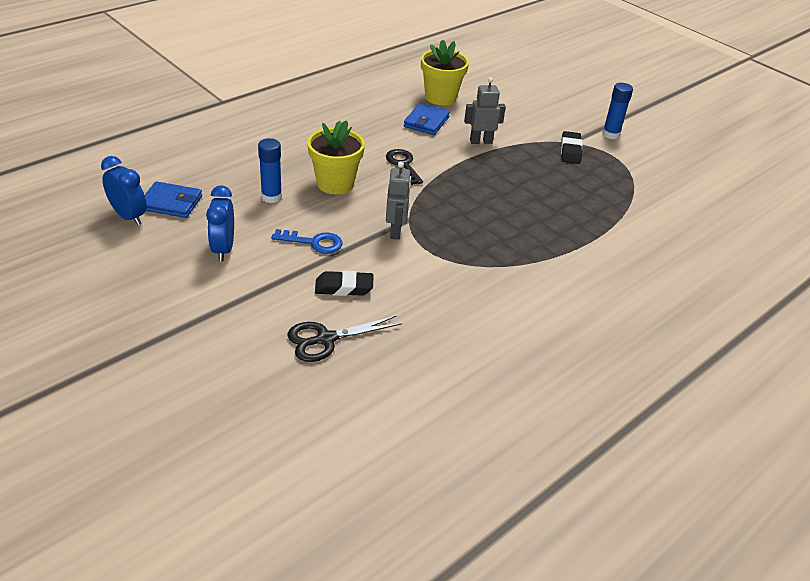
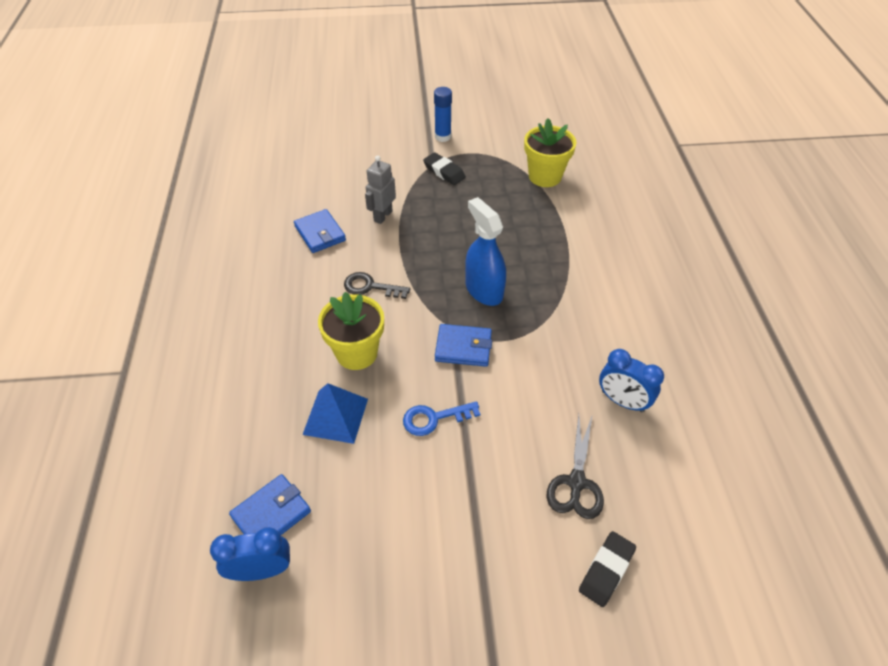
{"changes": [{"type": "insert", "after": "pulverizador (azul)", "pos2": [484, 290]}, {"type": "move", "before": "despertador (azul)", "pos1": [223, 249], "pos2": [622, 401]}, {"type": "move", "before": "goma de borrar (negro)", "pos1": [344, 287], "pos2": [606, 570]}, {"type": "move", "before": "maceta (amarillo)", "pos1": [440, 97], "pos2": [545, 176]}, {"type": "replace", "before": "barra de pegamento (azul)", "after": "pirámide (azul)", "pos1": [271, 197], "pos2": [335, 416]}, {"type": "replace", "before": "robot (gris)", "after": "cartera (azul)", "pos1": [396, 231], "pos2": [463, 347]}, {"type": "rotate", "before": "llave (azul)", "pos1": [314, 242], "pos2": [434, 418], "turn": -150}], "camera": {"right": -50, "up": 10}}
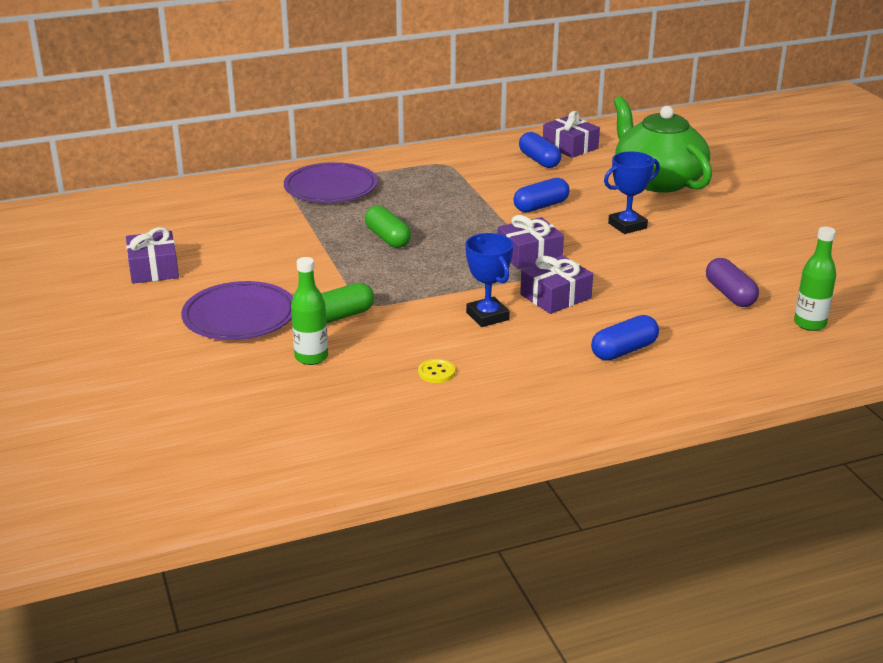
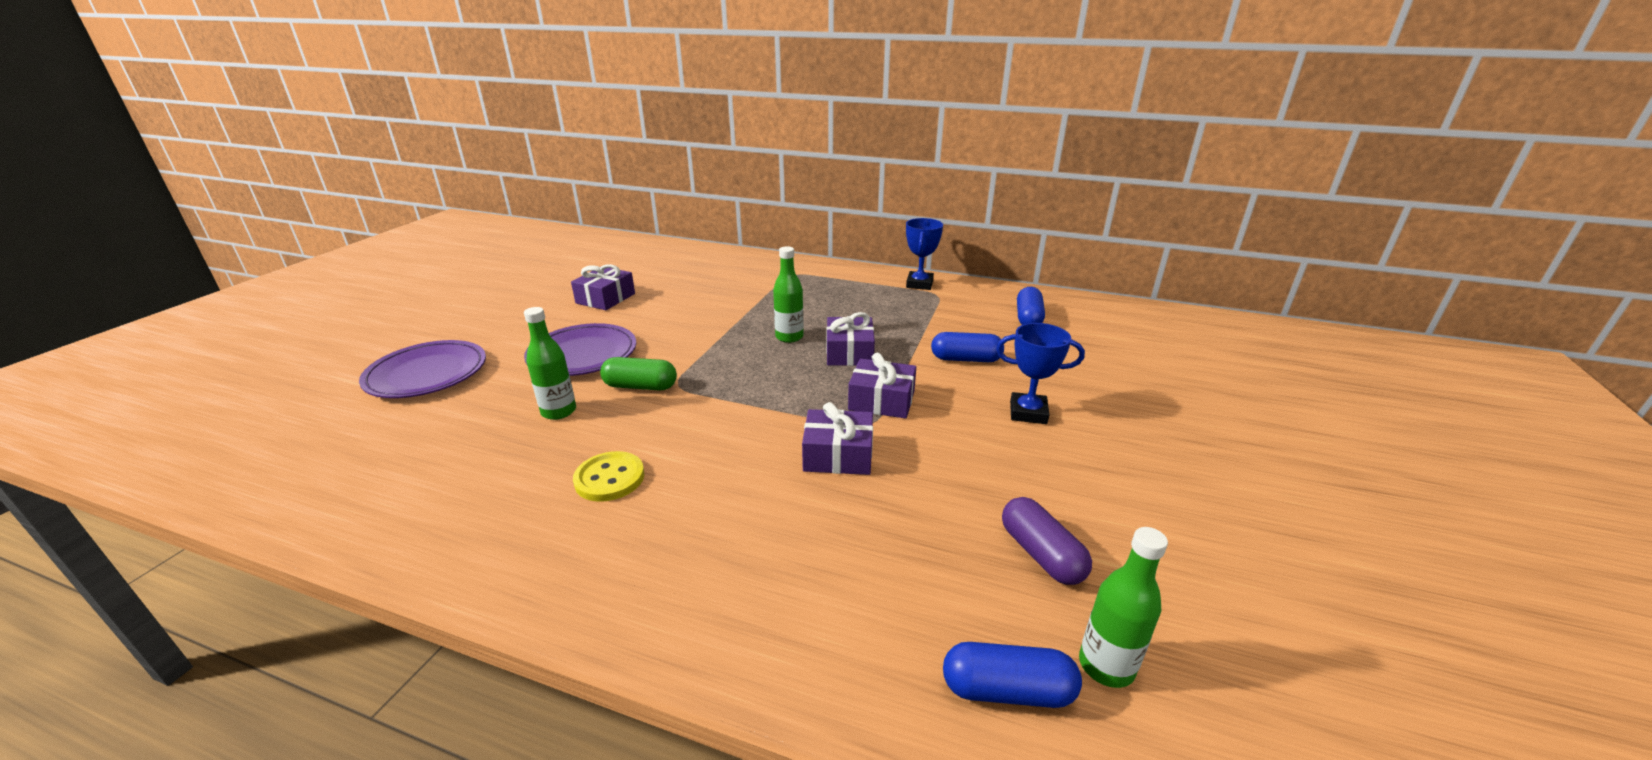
{"changes": [{"type": "delete", "before": "tetera (verde)", "pos1": [657, 180]}, {"type": "move", "before": "plato (morado)", "pos1": [331, 188], "pos2": [427, 374]}, {"type": "move", "before": "trofeo (azul)", "pos1": [487, 316], "pos2": [919, 284]}, {"type": "move", "before": "regalo (morado)", "pos1": [570, 146], "pos2": [849, 352]}, {"type": "move", "before": "cápsula (azul)", "pos1": [624, 350], "pos2": [1007, 690]}, {"type": "replace", "before": "cápsula (verde)", "after": "botella (verde)", "pos1": [387, 238], "pos2": [789, 337]}, {"type": "rotate", "before": "cápsula (morado)", "pos1": [730, 294], "pos2": [1041, 554], "turn": -45}, {"type": "resize", "before": "botón (amarillo)", "pos1": [436, 372], "pos2": [609, 478], "scale": 1.59}], "camera": {"right": 40, "up": 0}}
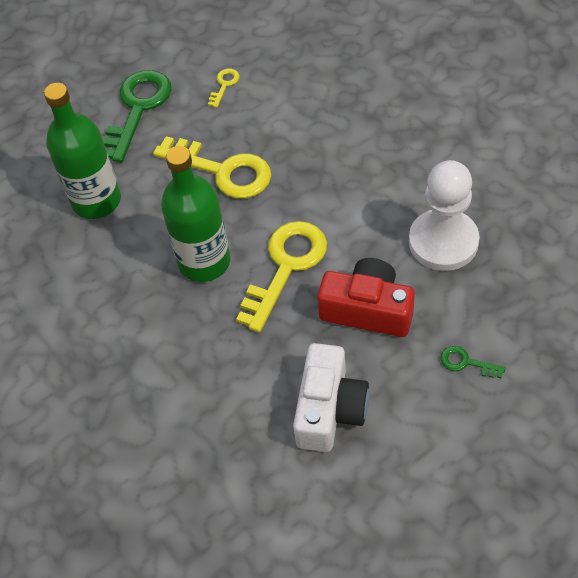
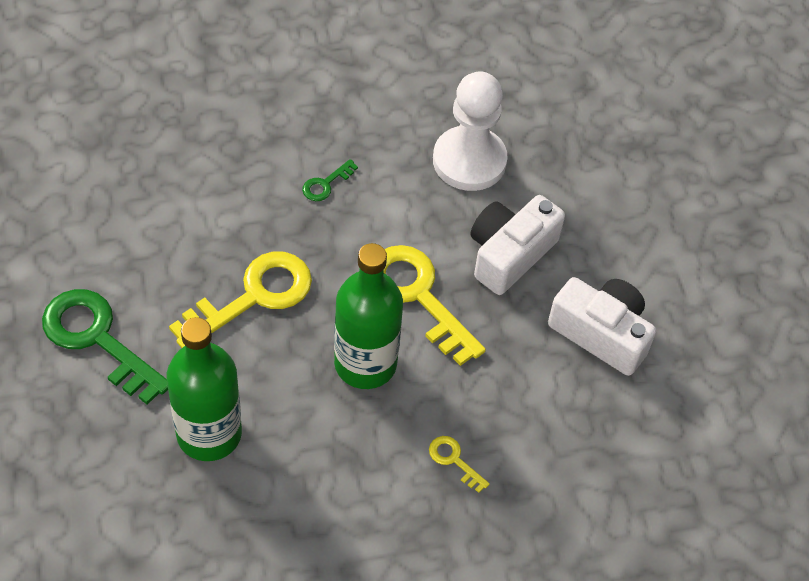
{"changes": [{"type": "move", "before": "llave (amarillo)", "pos1": [224, 85], "pos2": [454, 460]}, {"type": "move", "before": "llave (verde)", "pos1": [466, 363], "pos2": [326, 184]}, {"type": "recolor", "before": "cámara (rojo)", "after": "cámara (blanco)", "pos1": [367, 310], "pos2": [509, 254]}], "camera": {"right": -75, "up": 0}}
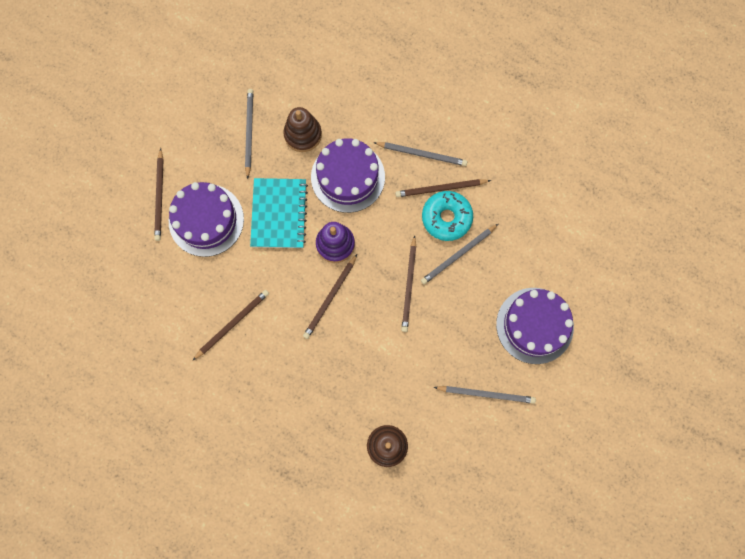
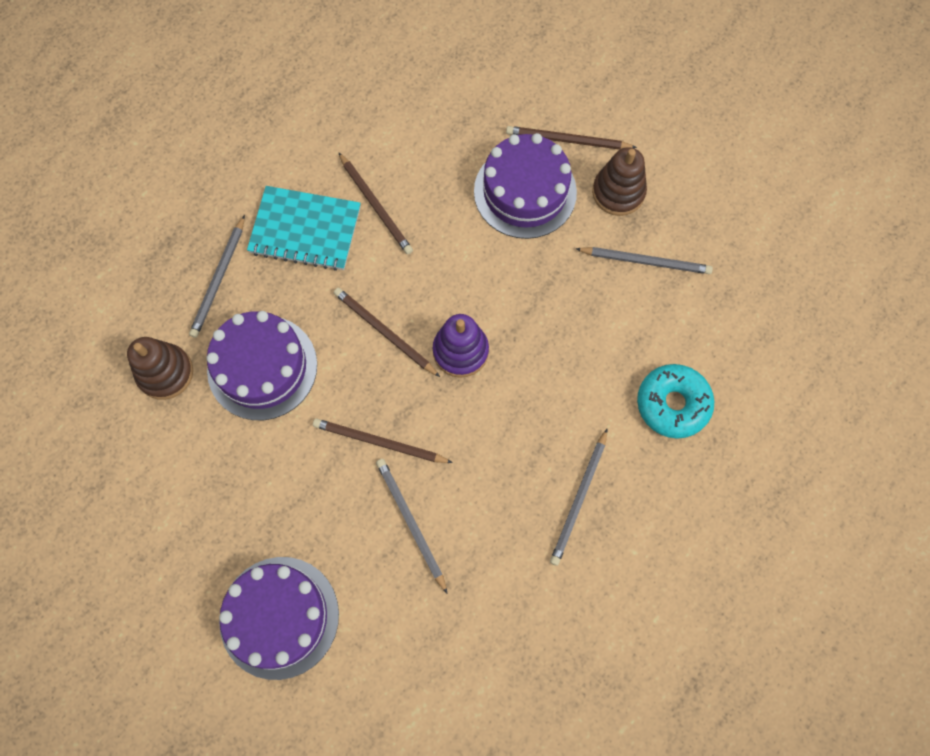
{"changes": [{"type": "delete", "before": "lápiz (marrón)", "pos1": [440, 189]}, {"type": "move", "before": "cuaderno (turquesa)", "pos1": [279, 214], "pos2": [305, 230]}, {"type": "move", "before": "juguete apilable (marrón)", "pos1": [303, 134], "pos2": [618, 192]}, {"type": "move", "before": "tarta (morado)", "pos1": [348, 177], "pos2": [262, 367]}, {"type": "move", "before": "rosquilla (turquesa)", "pos1": [446, 218], "pos2": [672, 404]}, {"type": "move", "before": "lápiz (gris)", "pos1": [486, 394], "pos2": [219, 279]}], "camera": {"right": 100, "up": -5}}
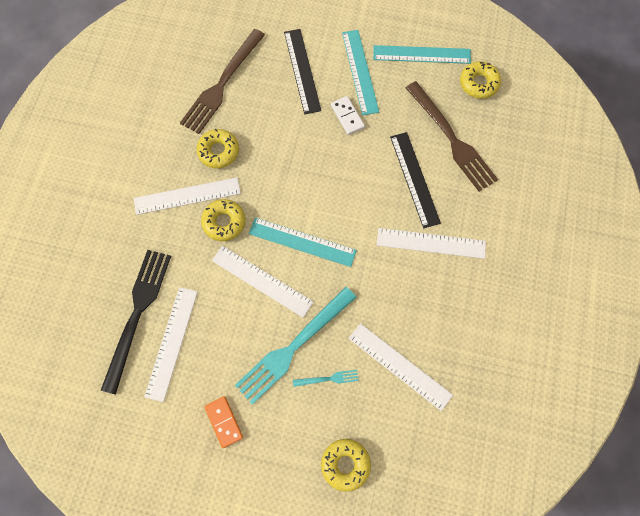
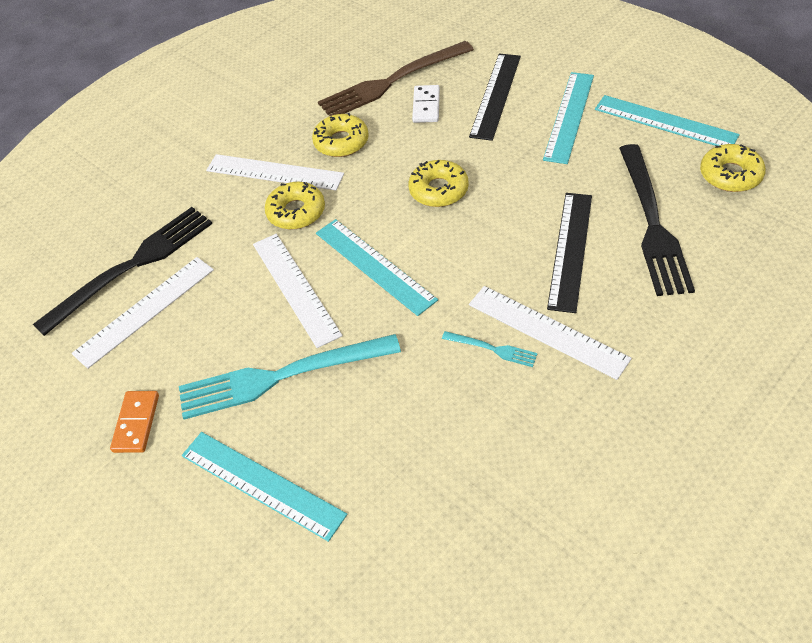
{"changes": [{"type": "delete", "before": "regla (blanco)", "pos1": [399, 366]}, {"type": "insert", "after": "regla (turquesa)", "pos2": [261, 484]}, {"type": "move", "before": "tenedor (turquesa)", "pos1": [328, 379], "pos2": [493, 349]}, {"type": "move", "before": "rosquilla (amarillo)", "pos1": [345, 464], "pos2": [438, 190]}, {"type": "move", "before": "ficha de dominó (blanco)", "pos1": [347, 116], "pos2": [426, 106]}, {"type": "recolor", "before": "tenedor (marrón)", "after": "tenedor (negro)", "pos1": [452, 139], "pos2": [652, 223]}], "camera": {"right": 35, "up": -20}}
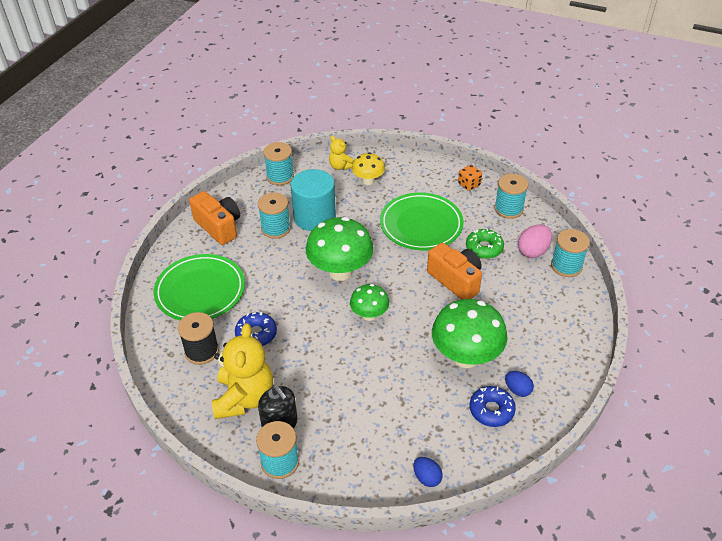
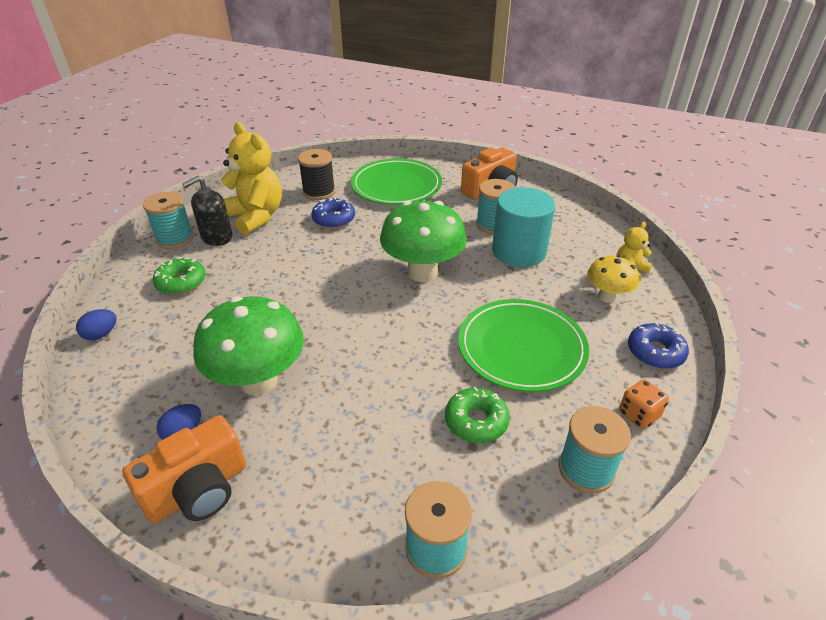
{"changes": [{"type": "delete", "before": "carrete (turquesa)", "pos1": [280, 176]}, {"type": "delete", "before": "seta (verde)", "pos1": [369, 315]}, {"type": "delete", "before": "huevo (rosa)", "pos1": [533, 251]}, {"type": "insert", "after": "rosquilla (verde)", "pos2": [181, 282]}, {"type": "move", "before": "cámara (naranja)", "pos1": [456, 280], "pos2": [198, 490]}, {"type": "move", "before": "rosquilla (azul)", "pos1": [491, 410], "pos2": [655, 352]}, {"type": "rotate", "before": "osito (amarillo)", "pos1": [244, 398], "pos2": [256, 217], "turn": -135}], "camera": {"right": 90, "up": -5}}
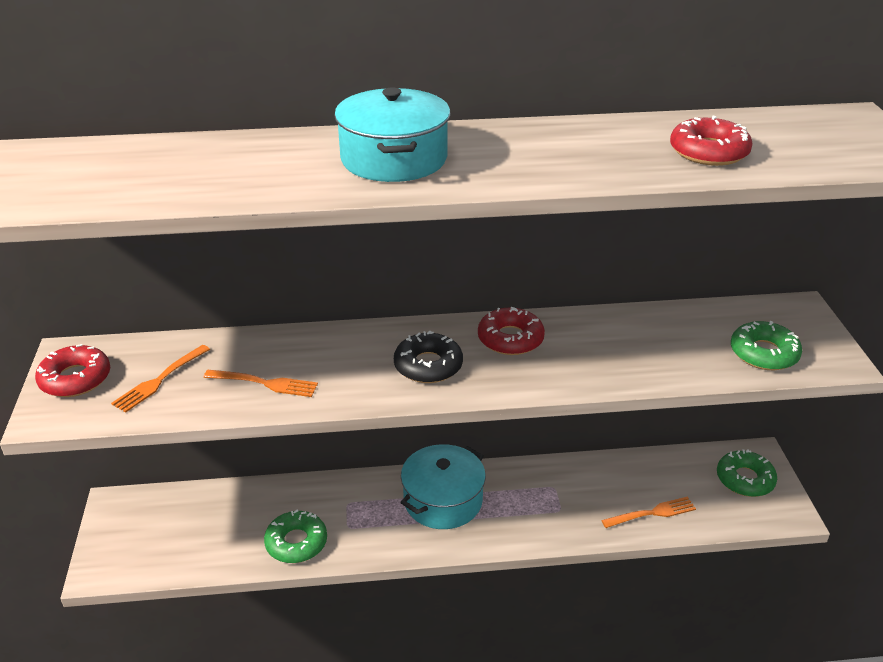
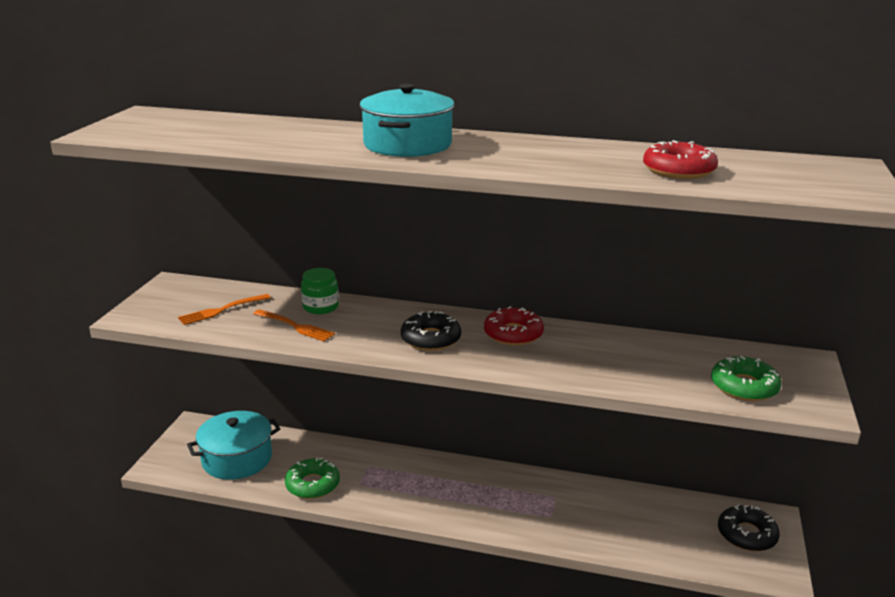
{"changes": [{"type": "delete", "before": "rosquilla (rojo)", "pos1": [75, 379]}, {"type": "delete", "before": "tenedor (naranja)", "pos1": [652, 513]}, {"type": "insert", "after": "tarro (verde)", "pos2": [320, 307]}, {"type": "move", "before": "olla (turquesa)", "pos1": [443, 500], "pos2": [237, 459]}, {"type": "recolor", "before": "rosquilla (verde)", "after": "rosquilla (negro)", "pos1": [745, 479], "pos2": [747, 535]}], "camera": {"right": 20, "up": -10}}
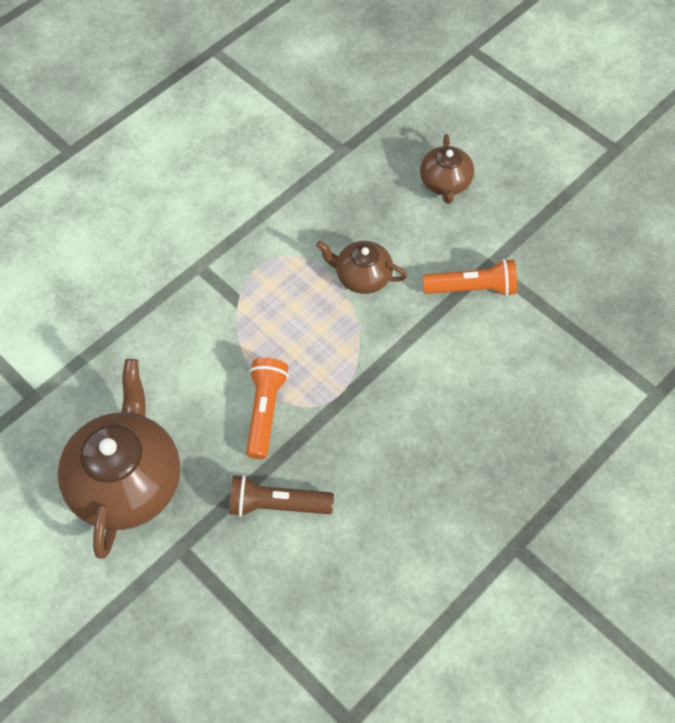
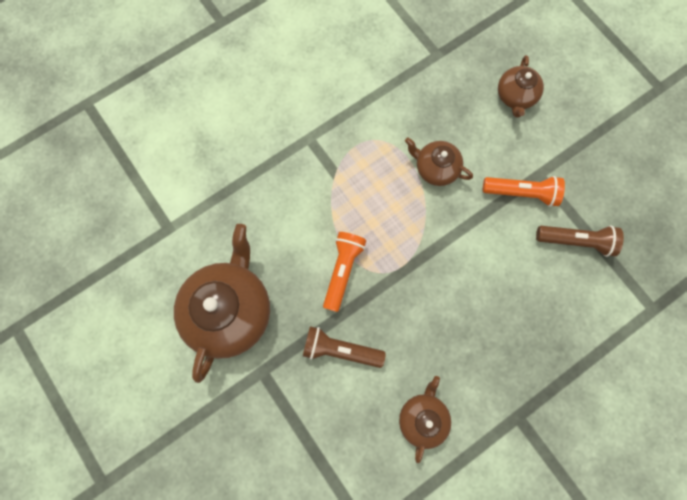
{"changes": [{"type": "insert", "after": "tetera (marrón)", "pos2": [422, 417]}, {"type": "insert", "after": "lámpara de mano (marrón)", "pos2": [576, 241]}], "camera": {"right": 10, "up": 15}}
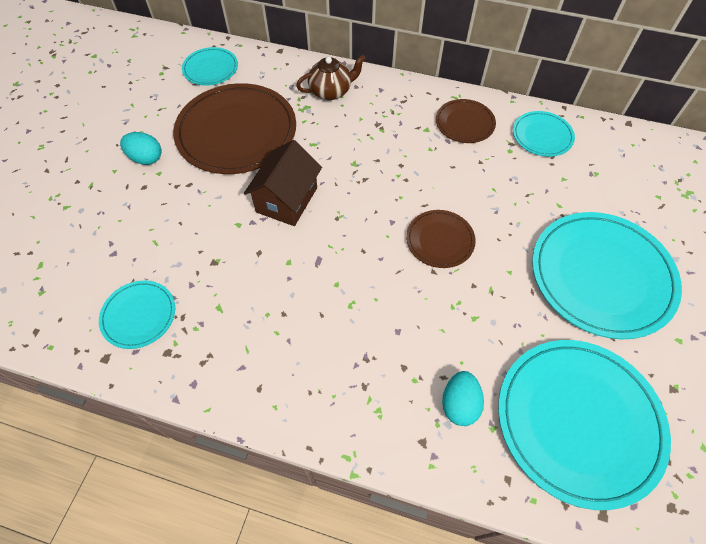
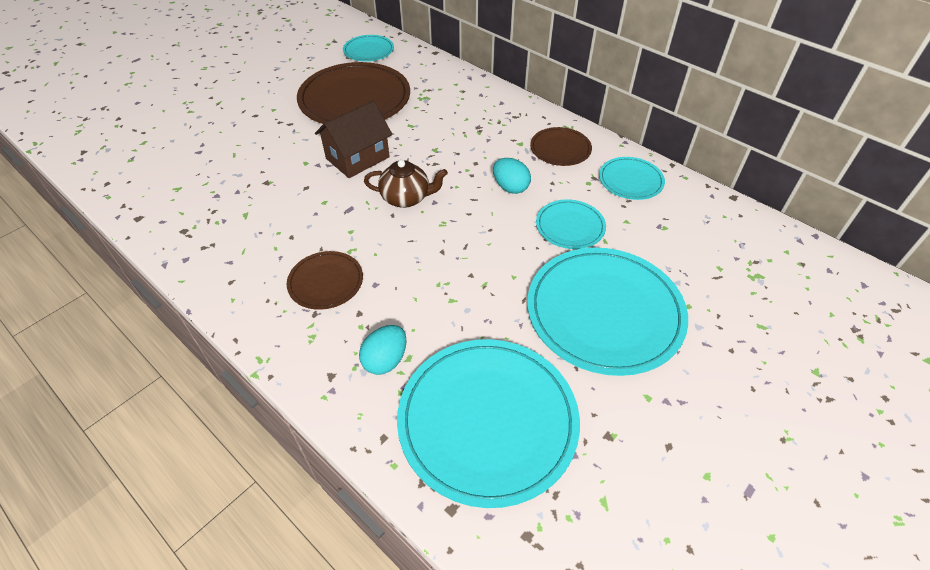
{"changes": [{"type": "move", "before": "plato (turquesa)", "pos1": [139, 315], "pos2": [570, 226]}, {"type": "move", "before": "huevo (turquesa)", "pos1": [146, 158], "pos2": [510, 187]}, {"type": "move", "before": "tetera (marrón)", "pos1": [331, 91], "pos2": [406, 198]}, {"type": "move", "before": "plato (marrón)", "pos1": [440, 240], "pos2": [326, 282]}], "camera": {"right": 25, "up": -10}}
